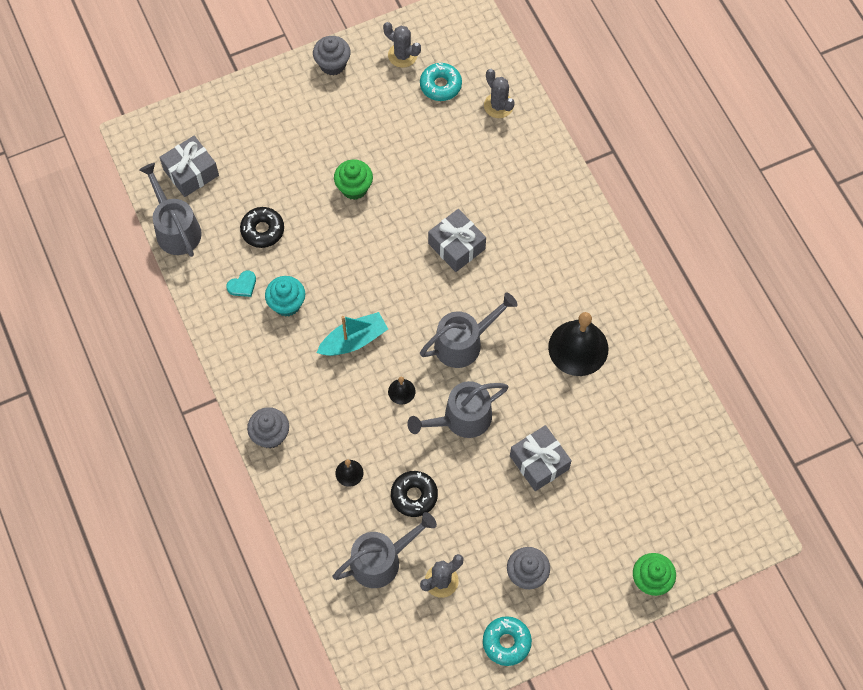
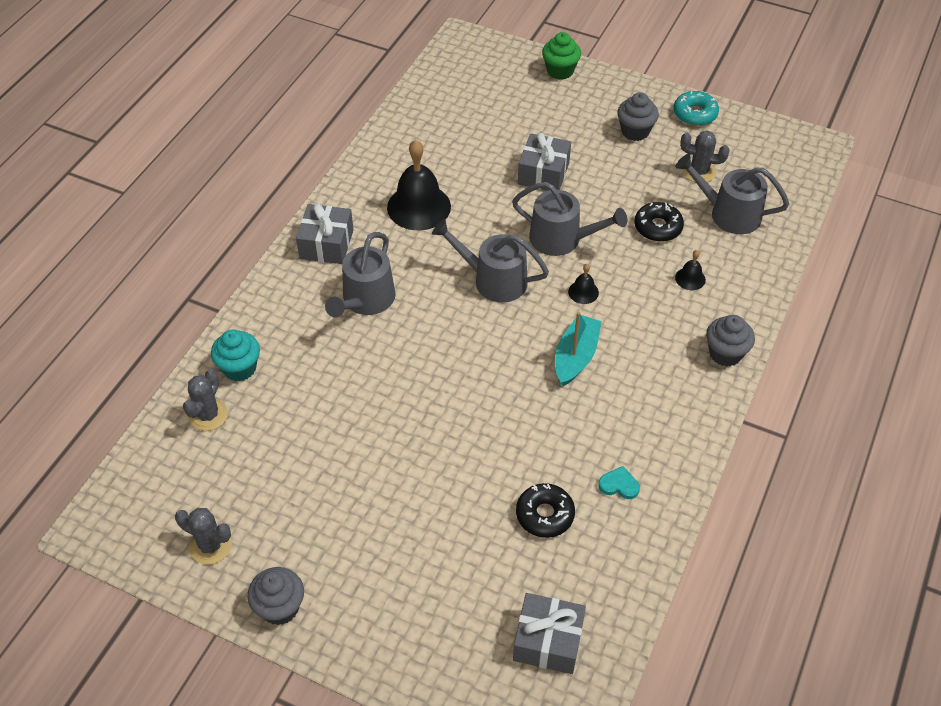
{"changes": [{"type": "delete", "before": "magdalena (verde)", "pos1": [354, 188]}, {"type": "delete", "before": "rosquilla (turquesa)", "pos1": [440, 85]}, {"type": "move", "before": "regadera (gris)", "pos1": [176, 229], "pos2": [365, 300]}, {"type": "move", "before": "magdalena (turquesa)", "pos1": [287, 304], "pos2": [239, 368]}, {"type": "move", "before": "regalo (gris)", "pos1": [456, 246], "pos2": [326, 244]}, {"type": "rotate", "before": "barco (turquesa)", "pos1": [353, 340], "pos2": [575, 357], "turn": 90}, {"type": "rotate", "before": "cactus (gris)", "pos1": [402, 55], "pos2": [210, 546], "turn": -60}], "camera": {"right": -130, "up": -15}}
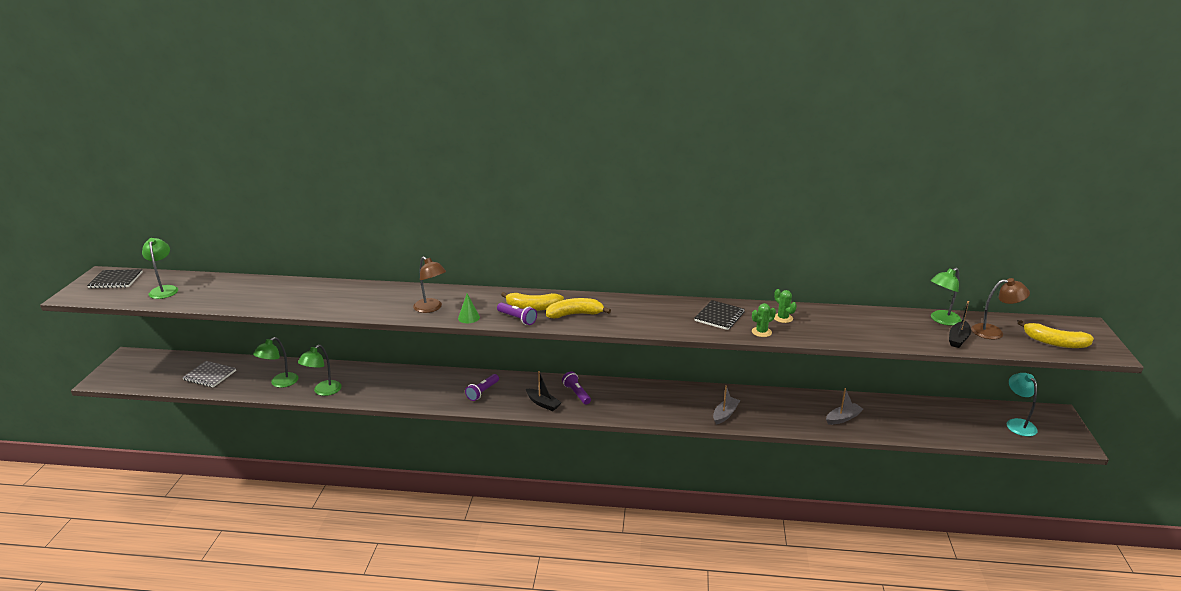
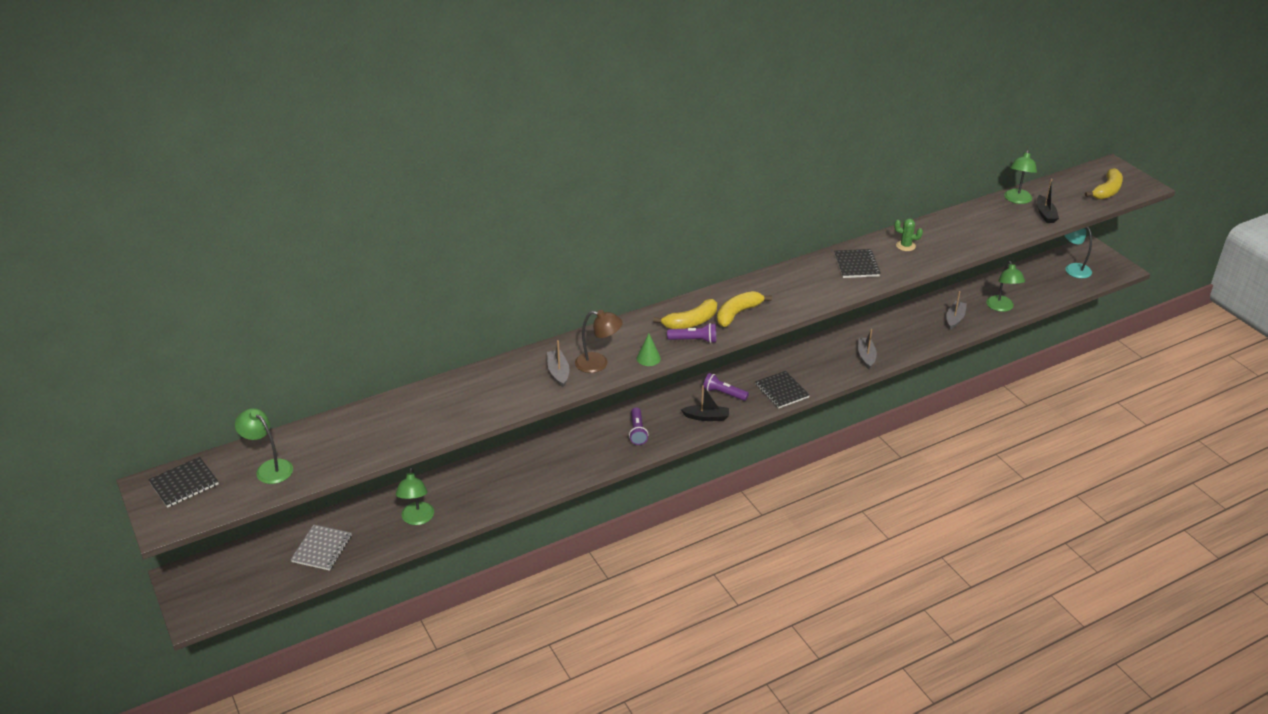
{"changes": [{"type": "delete", "before": "cactus (verde)", "pos1": [761, 332]}, {"type": "delete", "before": "lámpara (marrón)", "pos1": [994, 332]}, {"type": "insert", "after": "barco (gris)", "pos2": [558, 372]}, {"type": "insert", "after": "cuaderno (negro)", "pos2": [781, 391]}, {"type": "move", "before": "lámpara (verde)", "pos1": [323, 391], "pos2": [1001, 307]}, {"type": "rotate", "before": "cuaderno (gris)", "pos1": [209, 375], "pos2": [322, 549], "turn": -60}, {"type": "rotate", "before": "plátano (amarillo)", "pos1": [1054, 343], "pos2": [1107, 191], "turn": -45}], "camera": {"right": -35, "up": 10}}
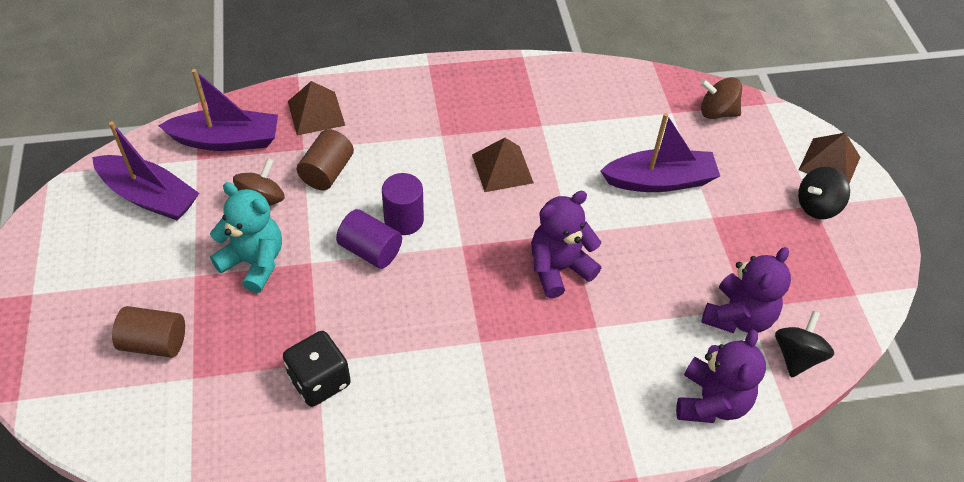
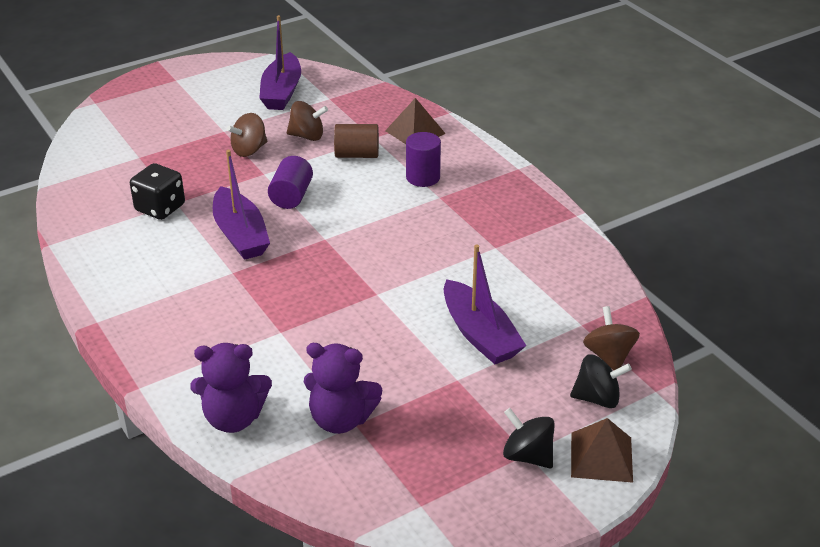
{"changes": [{"type": "delete", "before": "cilindro (marrón)", "pos1": [154, 343]}, {"type": "delete", "before": "pirámide (marrón)", "pos1": [502, 168]}, {"type": "delete", "before": "osito (morado)", "pos1": [559, 268]}, {"type": "move", "before": "barco (morado)", "pos1": [227, 140], "pos2": [240, 235]}, {"type": "move", "before": "cilindro (morado)", "pos1": [404, 220], "pos2": [423, 177]}, {"type": "move", "before": "peonza (negro)", "pos1": [796, 356], "pos2": [597, 398]}, {"type": "replace", "before": "osito (turquesa)", "after": "peonza (marrón)", "pos1": [254, 262], "pos2": [249, 150]}], "camera": {"right": 70, "up": -15}}
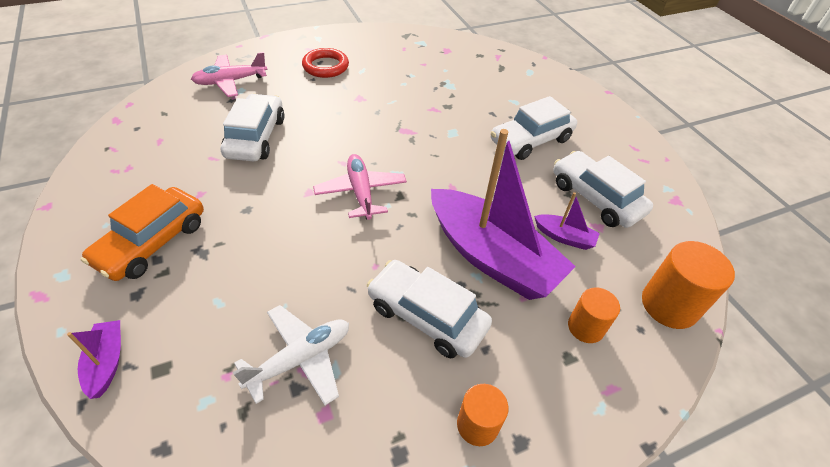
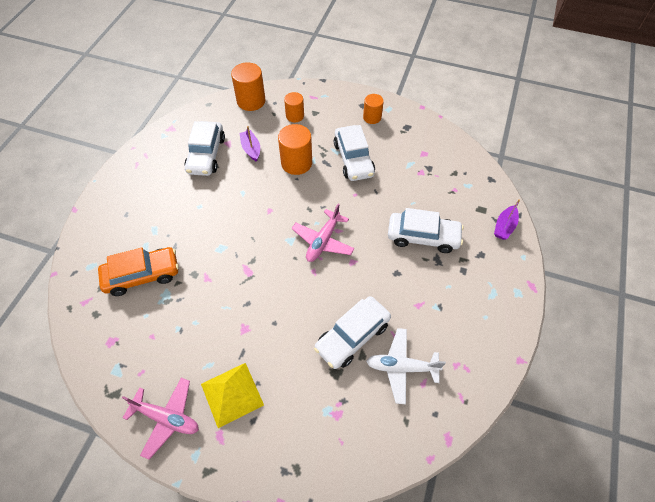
{"changes": [{"type": "move", "before": "coche (naranja)", "pos1": [152, 242], "pos2": [142, 275]}, {"type": "move", "before": "avión (rosa)", "pos1": [230, 81], "pos2": [166, 418]}, {"type": "move", "before": "avión (blanco)", "pos1": [300, 359], "pos2": [401, 367]}, {"type": "move", "before": "coche (blanco)", "pos1": [531, 140], "pos2": [423, 236]}, {"type": "replace", "before": "anillo (rojo)", "after": "pirámide (amarillo)", "pos1": [325, 66], "pos2": [232, 394]}, {"type": "replace", "before": "barco (morado)", "after": "cilindro (naranja)", "pos1": [491, 257], "pos2": [296, 163]}], "camera": {"right": -135, "up": 10}}
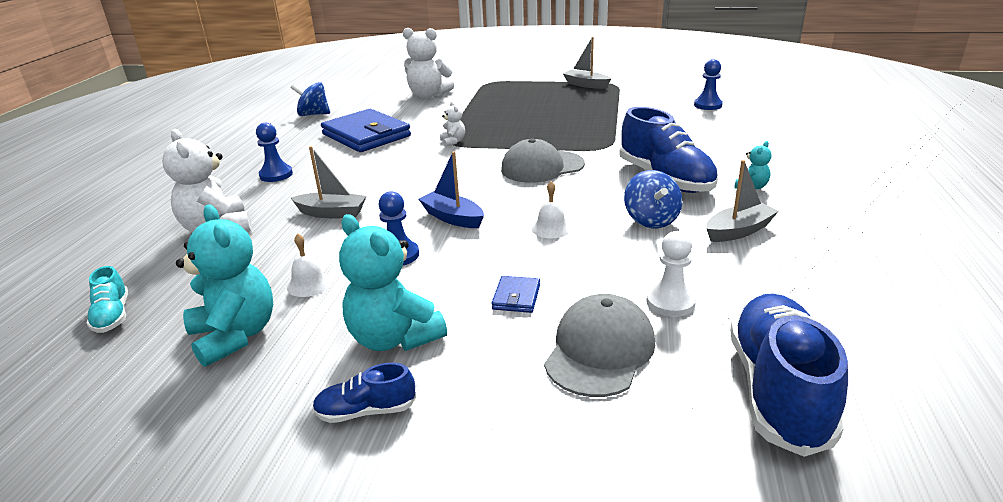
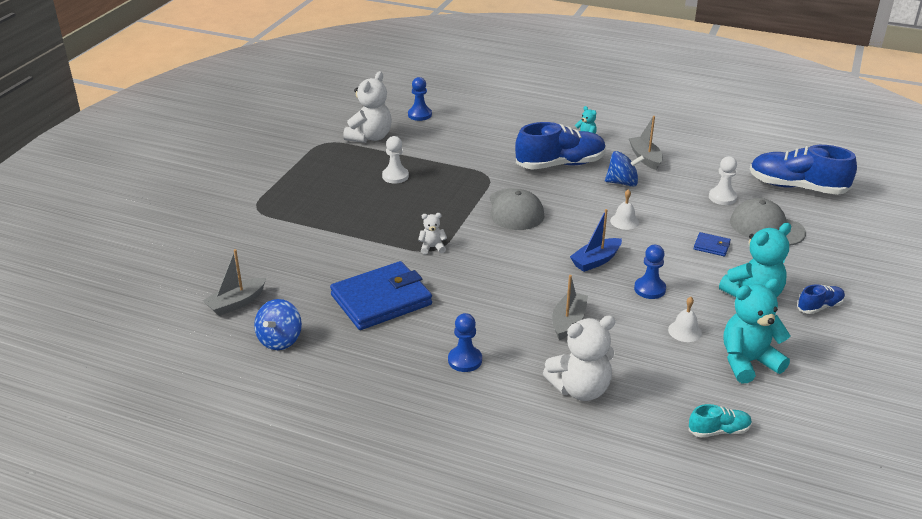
{"changes": [{"type": "insert", "after": "peón (blanco)", "pos2": [395, 176]}, {"type": "move", "before": "osito (blanco)", "pos1": [428, 95], "pos2": [370, 137]}, {"type": "move", "before": "barco (gris)", "pos1": [586, 85], "pos2": [236, 303]}, {"type": "rotate", "before": "zapato (azul)", "pos1": [366, 411], "pos2": [819, 307], "turn": -120}], "camera": {"right": -80, "up": 5}}
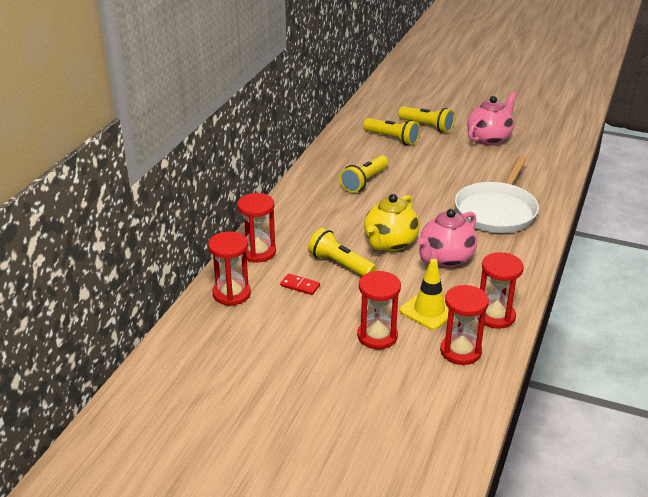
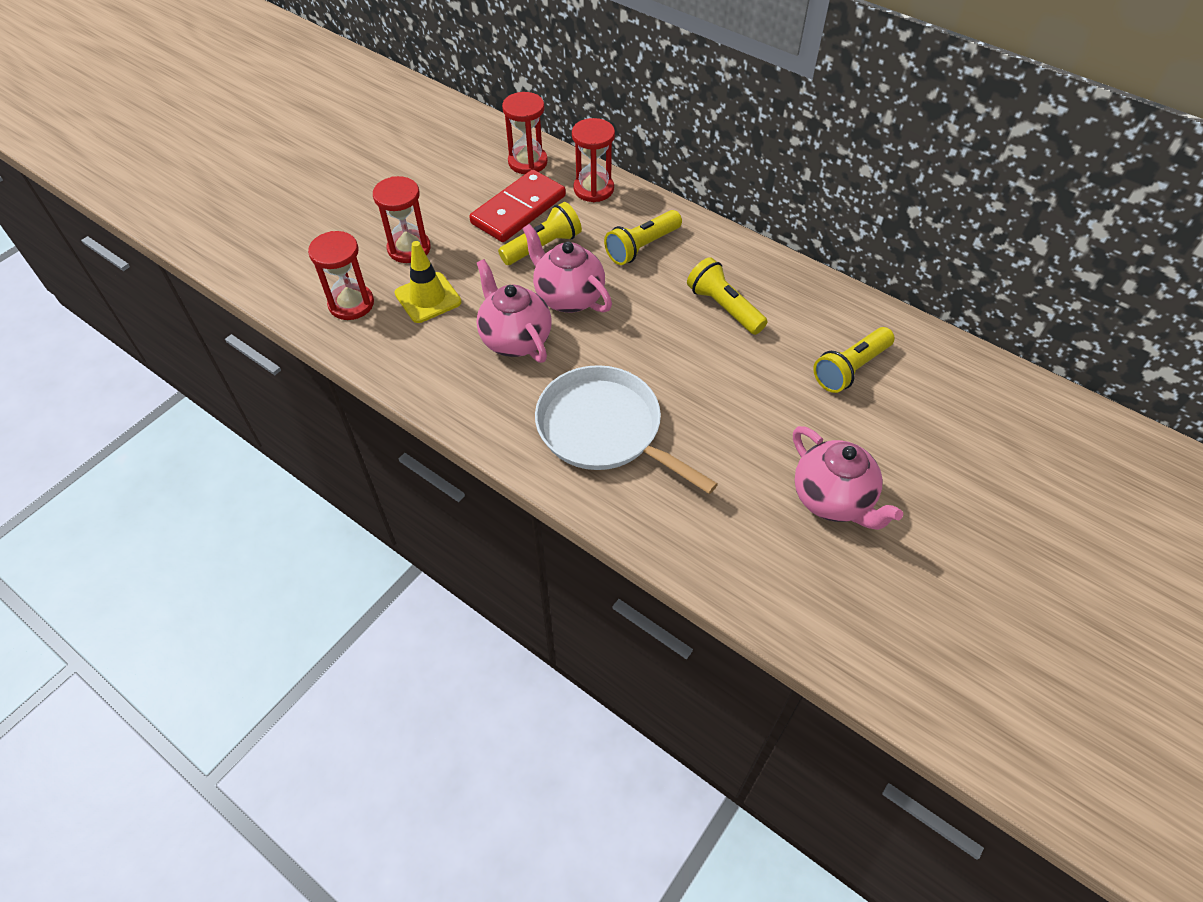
{"changes": [{"type": "delete", "before": "reloj de arena (rojo)", "pos1": [495, 316]}, {"type": "move", "before": "lámpara de mano (amarillo)", "pos1": [427, 126], "pos2": [642, 247]}, {"type": "recolor", "before": "tetera (amarillo)", "after": "tetera (rosa)", "pos1": [389, 243], "pos2": [568, 297]}, {"type": "resize", "before": "ficha de dominó (rojo)", "pos1": [300, 286], "pos2": [518, 210], "scale": 2.34}], "camera": {"right": 105, "up": 20}}
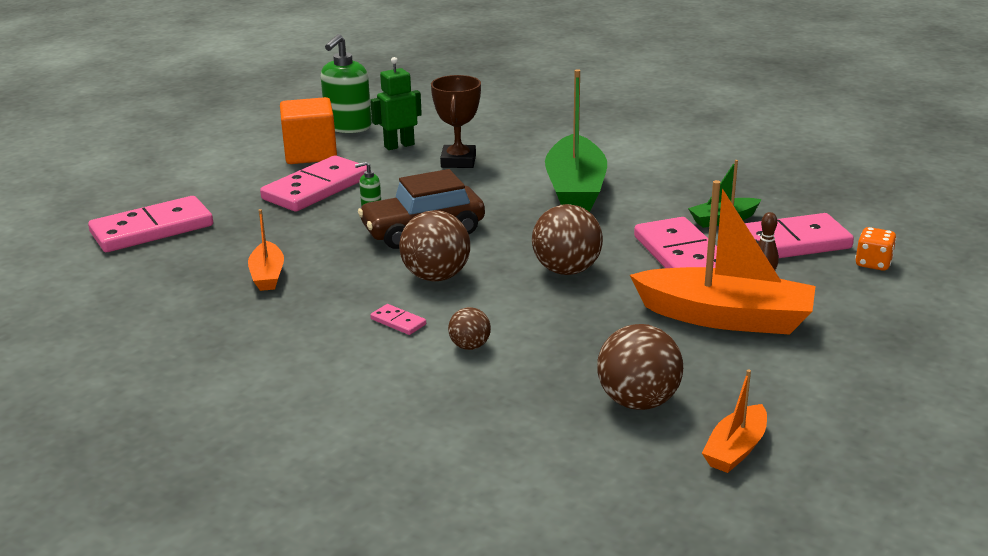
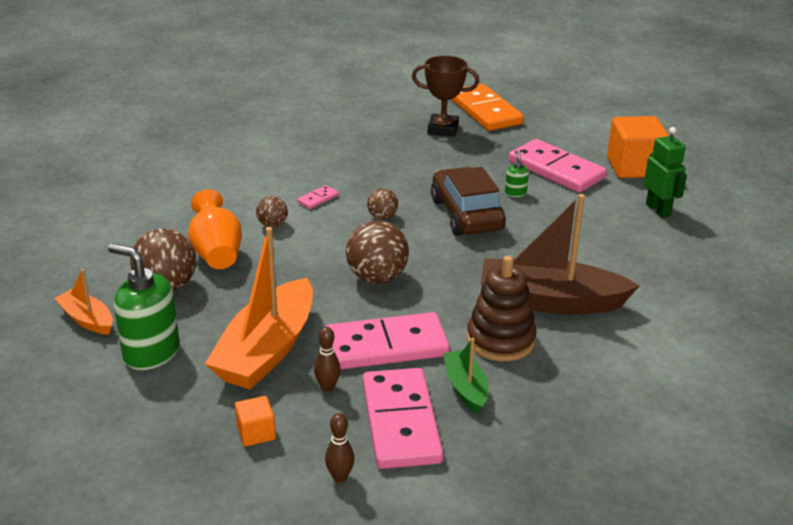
{"changes": [{"type": "delete", "before": "barco (naranja)", "pos1": [267, 275]}, {"type": "insert", "after": "florero (naranja)", "pos2": [216, 253]}, {"type": "insert", "after": "cubo (naranja)", "pos2": [256, 433]}, {"type": "insert", "after": "juguete apilable (marrón)", "pos2": [500, 340]}, {"type": "move", "before": "dispensador de jabón (verde)", "pos1": [348, 127], "pos2": [151, 353]}, {"type": "move", "before": "trofeo (marrón)", "pos1": [458, 161], "pos2": [443, 129]}, {"type": "replace", "before": "dado (naranja)", "after": "bolo (marrón)", "pos1": [873, 263], "pos2": [340, 477]}, {"type": "recolor", "before": "ficha de dominó (rosa)", "after": "ficha de dominó (naranja)", "pos1": [152, 229], "pos2": [485, 111]}, {"type": "recolor", "before": "barco (verde)", "after": "barco (marrón)", "pos1": [575, 189], "pos2": [550, 301]}, {"type": "resize", "before": "pelota (marrón)", "pos1": [436, 277], "pos2": [382, 217], "scale": 0.54}], "camera": {"right": 95, "up": 5}}
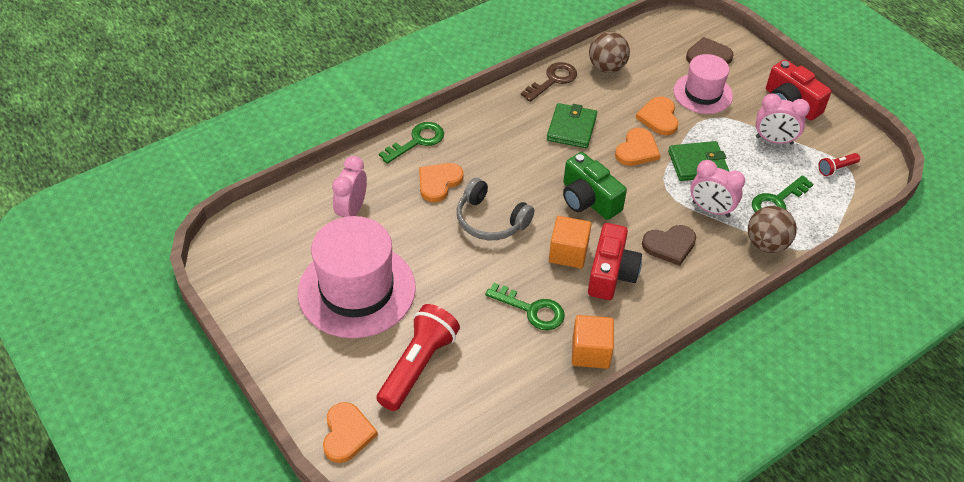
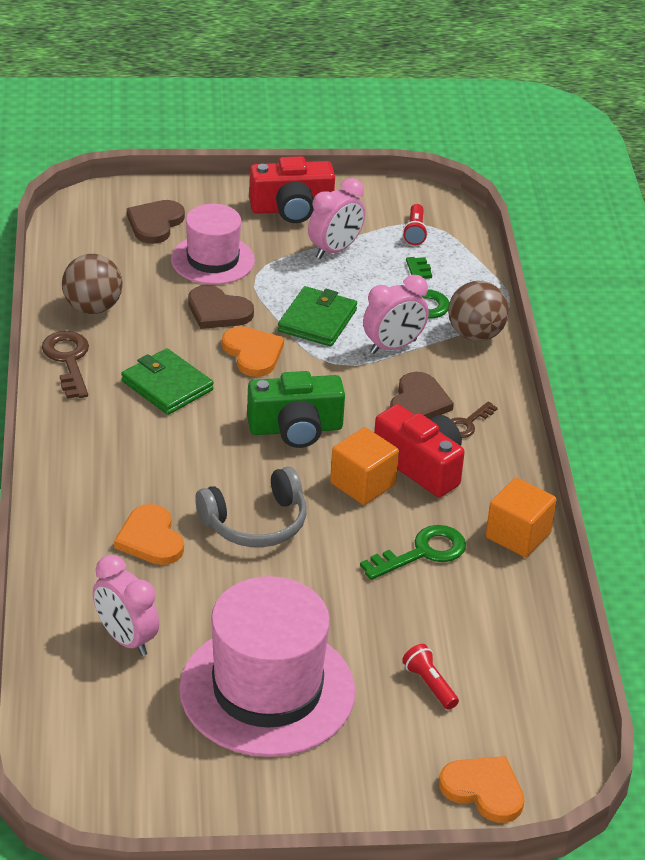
{"changes": [{"type": "delete", "before": "llave (verde)", "pos1": [417, 141]}, {"type": "insert", "after": "llave (marrón)", "pos2": [467, 424]}, {"type": "recolor", "before": "corazón (naranja)", "after": "corazón (marrón)", "pos1": [659, 117], "pos2": [218, 311]}, {"type": "resize", "before": "lámpara de mano (rojo)", "pos1": [418, 365], "pos2": [429, 685], "scale": 0.47}], "camera": {"right": -60, "up": -10}}
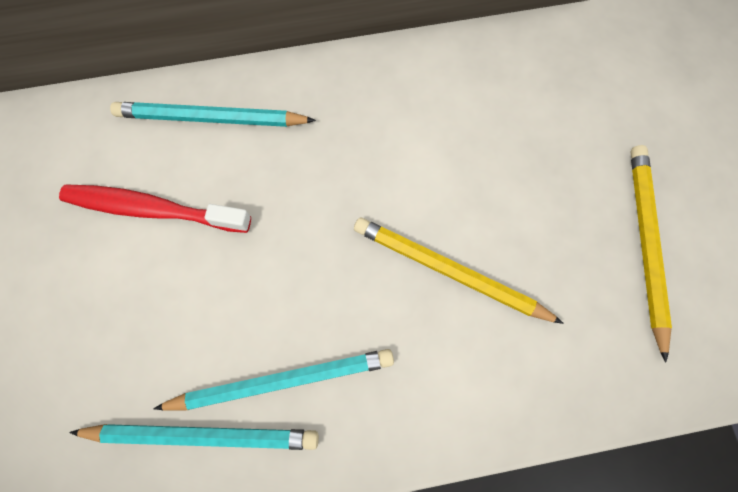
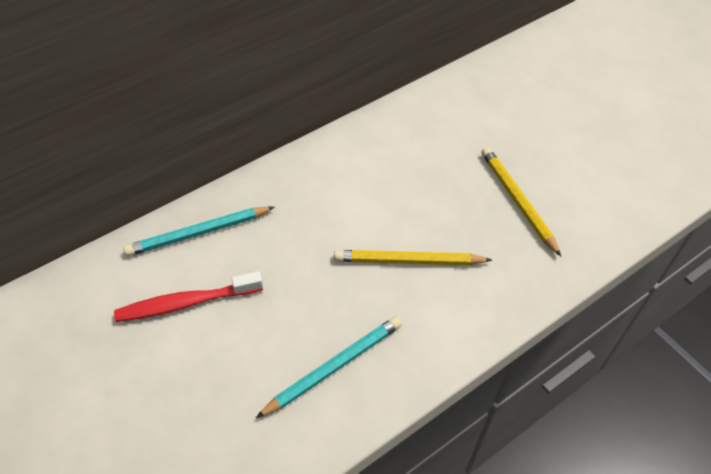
{"changes": [{"type": "delete", "before": "lápiz (turquesa)", "pos1": [202, 435]}], "camera": {"right": -25, "up": -20}}
